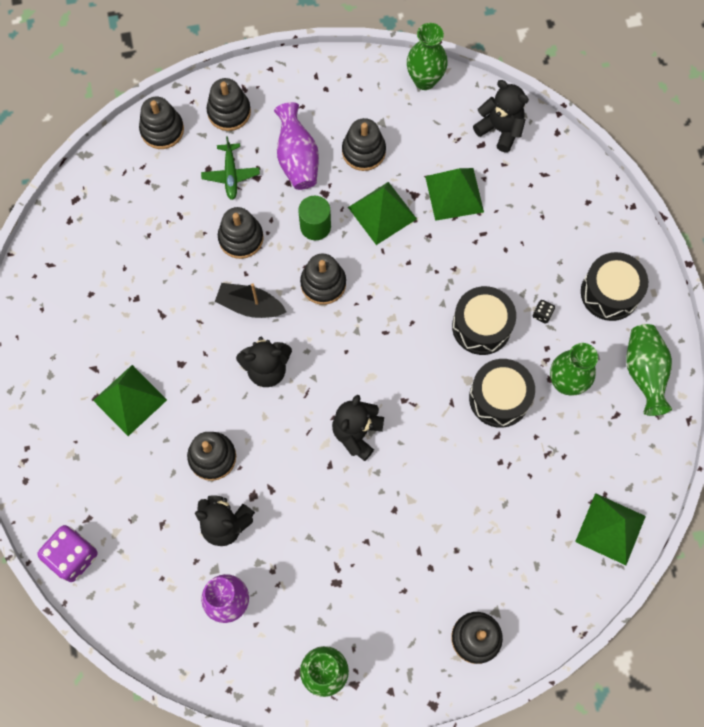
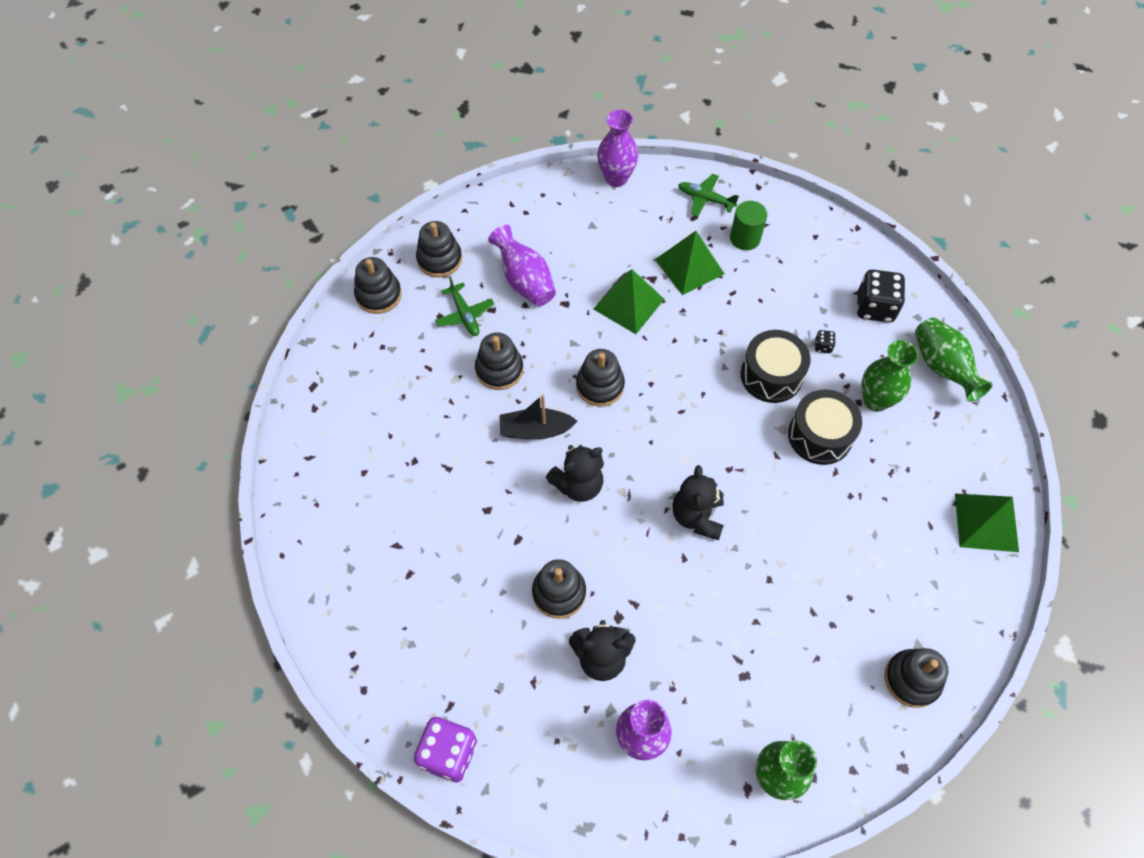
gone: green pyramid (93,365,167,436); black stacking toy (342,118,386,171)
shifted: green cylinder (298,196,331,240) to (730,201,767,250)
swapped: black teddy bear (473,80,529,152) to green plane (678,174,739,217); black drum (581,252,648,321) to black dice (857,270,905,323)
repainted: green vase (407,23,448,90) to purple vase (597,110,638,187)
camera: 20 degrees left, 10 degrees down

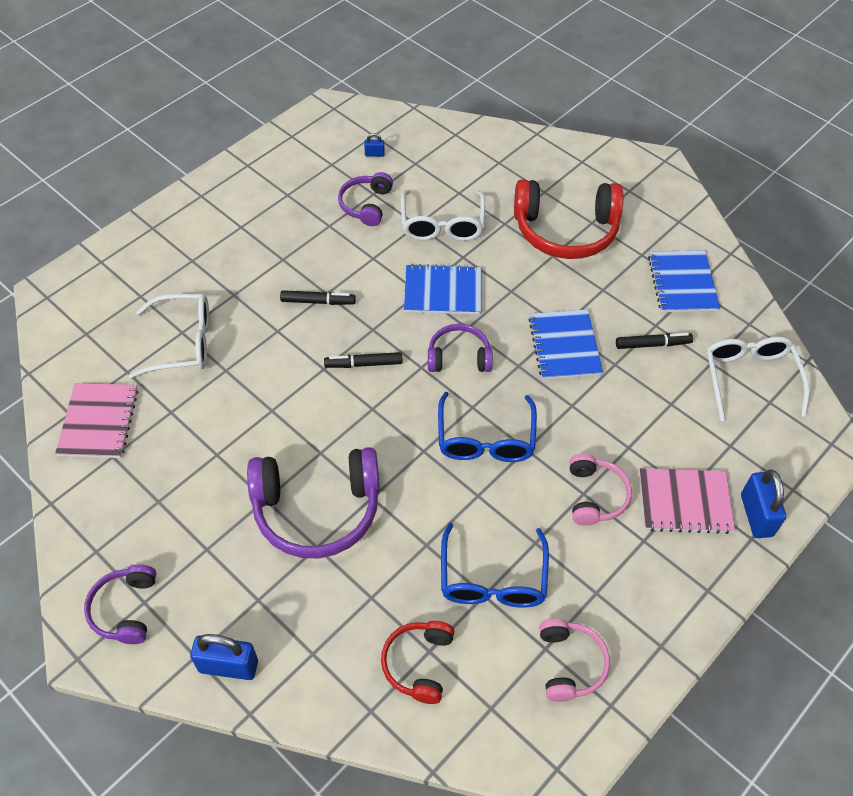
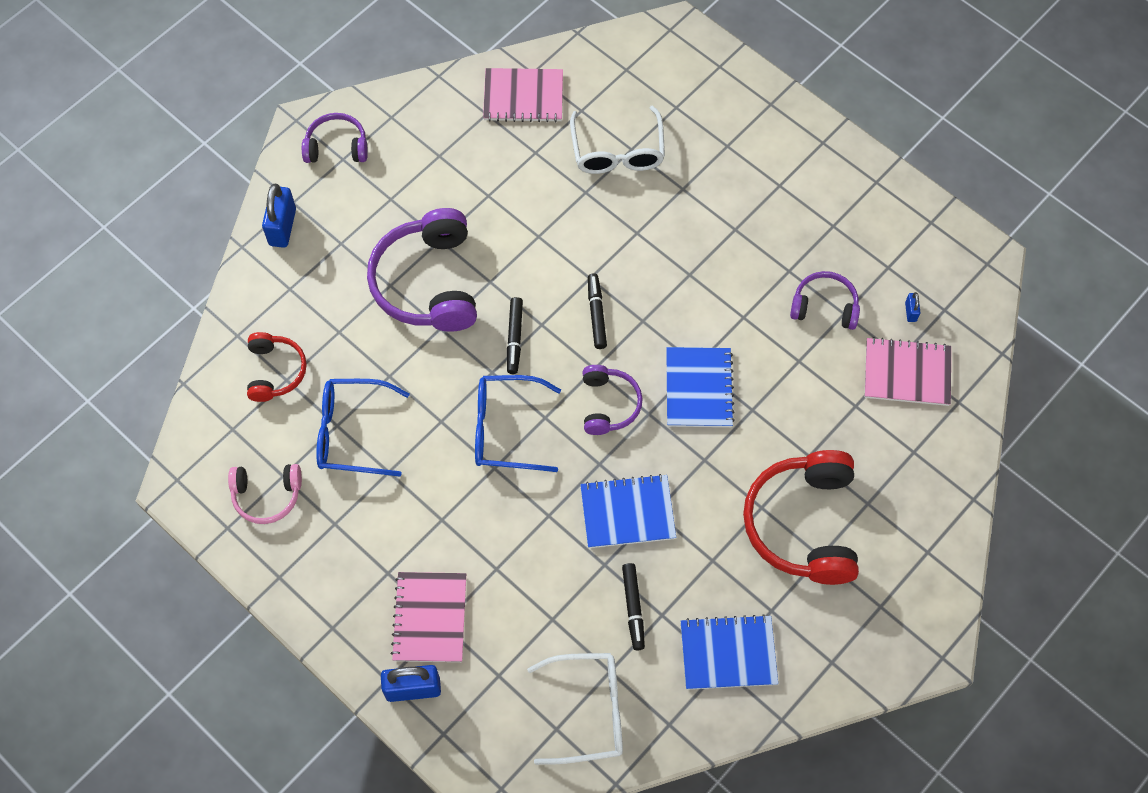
gone: white glasses (401,190,485,241); pink headphones (569,454,632,526)
new: pink notebook (865,337,951,406)
shifted: black marker (280,290,356,305) to (507,297,523,374)
rotated: red headphones (381,621,455,704) = (247,332,307,402) 75 degrees clockwise
camera: 90 degrees right, 10 degrees up

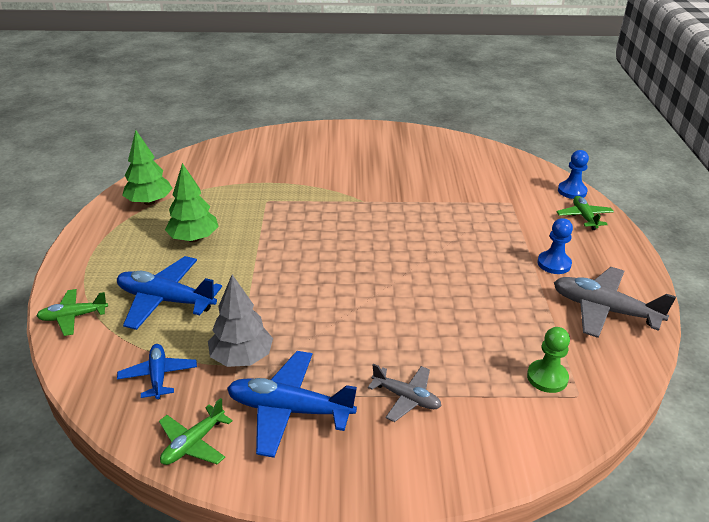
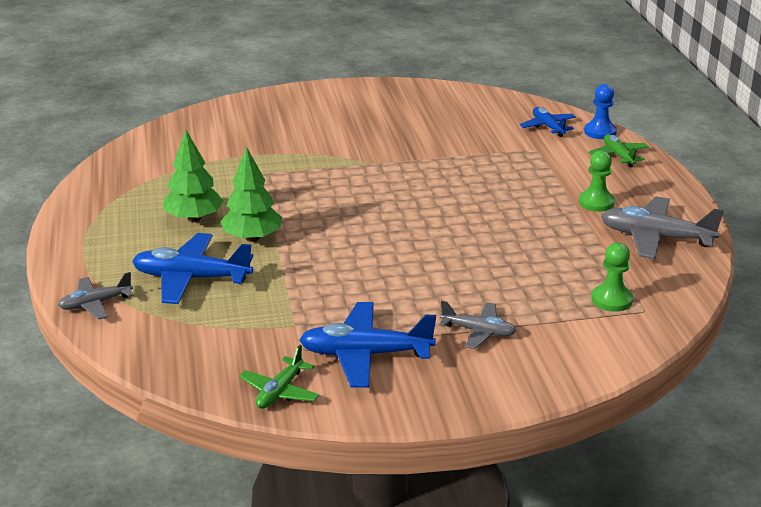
gone: grey tree (208,275,273,367)
shifted: green tree (122,130,173,205) to (220,147,282,242); blue plane (117,344,197,400) to (520,107,576,137)
repainted: green plane (37,289,108,336) to grey plane (58,272,134,320); blue pawn (537,218,573,274) to green pawn (579,150,615,212)
camera: 10 degrees left, 5 degrees down

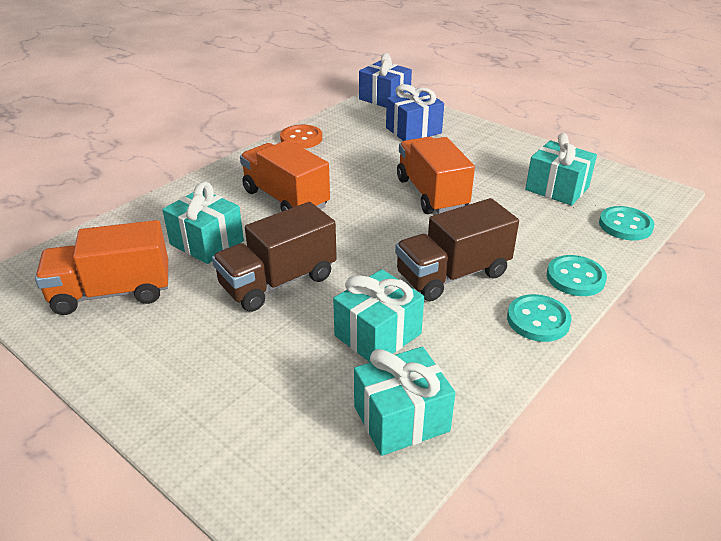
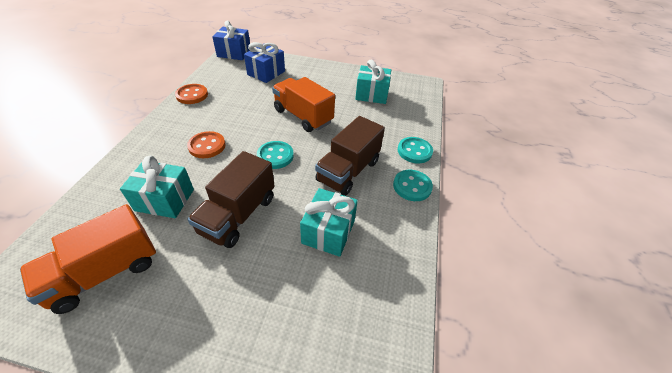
gone: turquoise gift (354,347,455,456)
shifted: turquoise button (599,206,654,241) to (257,141,294,169)
swapped: orange truck (240,140,330,211) to orange button (187,131,225,158)
camera: 30 degrees left, 10 degrees up

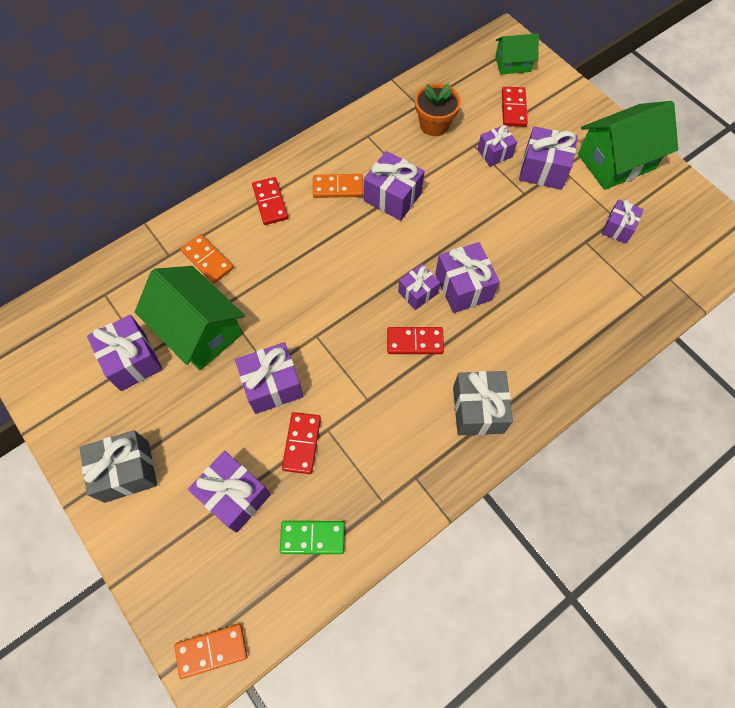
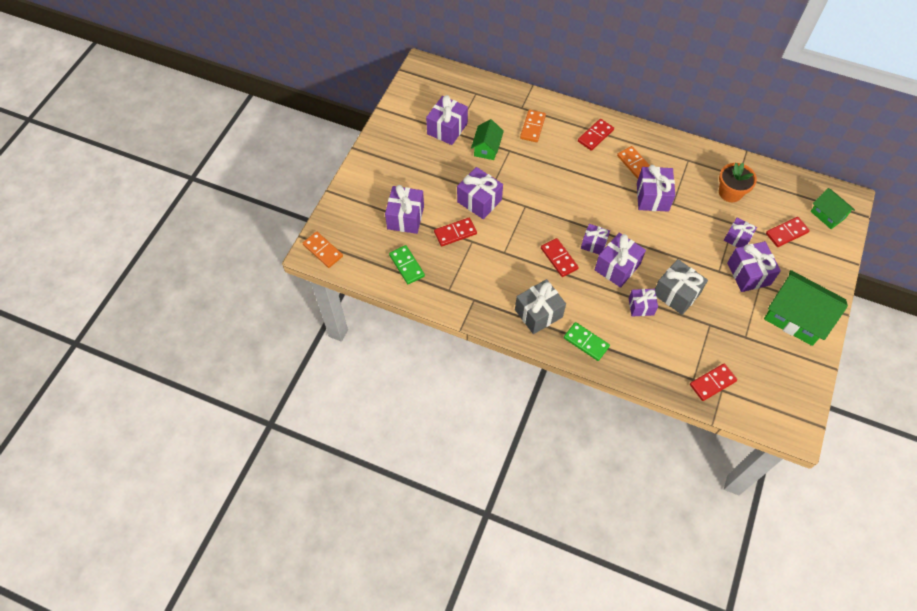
new: green domino (564,322,610,361); red domino (690,363,737,401)
shifted: purple gift (601,199,644,244) to (628,289,658,317); grey gift (80,430,157,503) to (655,259,708,315)
scaled: green house (135,266,245,371) = (471,119,504,160) x0.56
camera: 60 degrees right, 5 degrees down

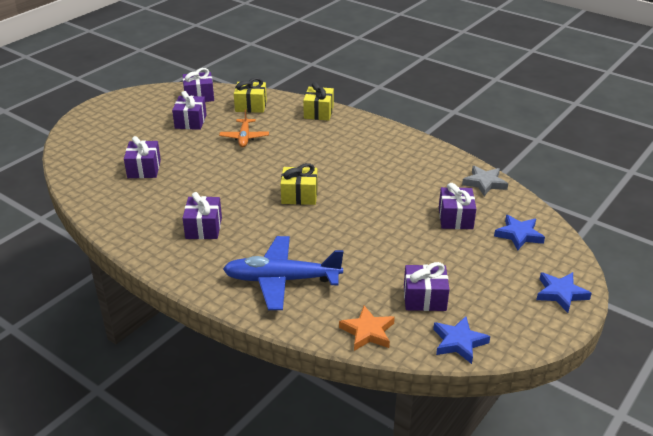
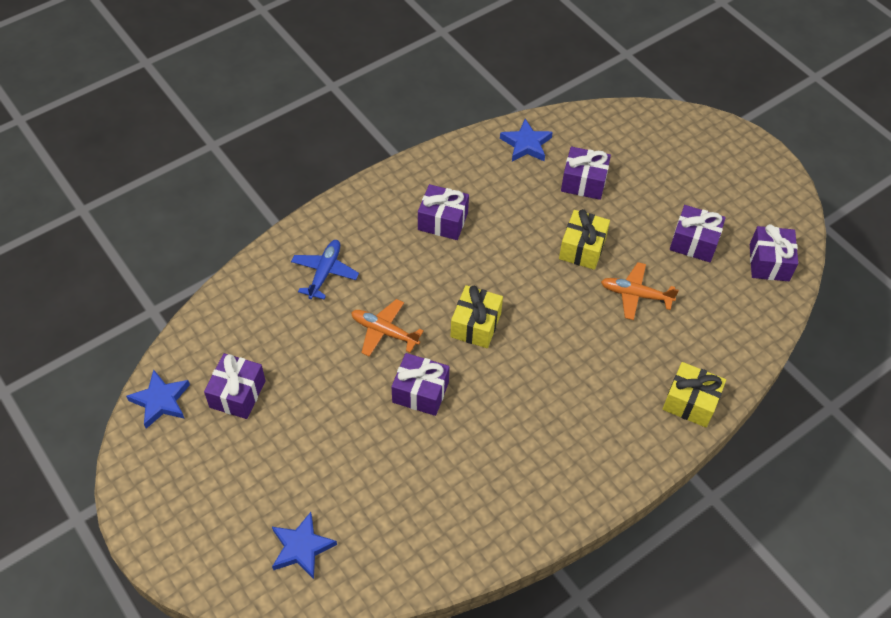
gone: orange star (339,306,395,351); grey star (462,166,508,196)
new: orange plane (351,299,424,357)
shifted: purple gift (439,183,476,229) to (392,353,450,416); blue star (536,272,592,313) to (500,119,553,162); yellow gift (234,78,267,113) to (559,209,610,270)
scaled: blue plane (223,236,344,310) = (291,240,359,299) x0.57
camera: 105 degrees right, 20 degrees up

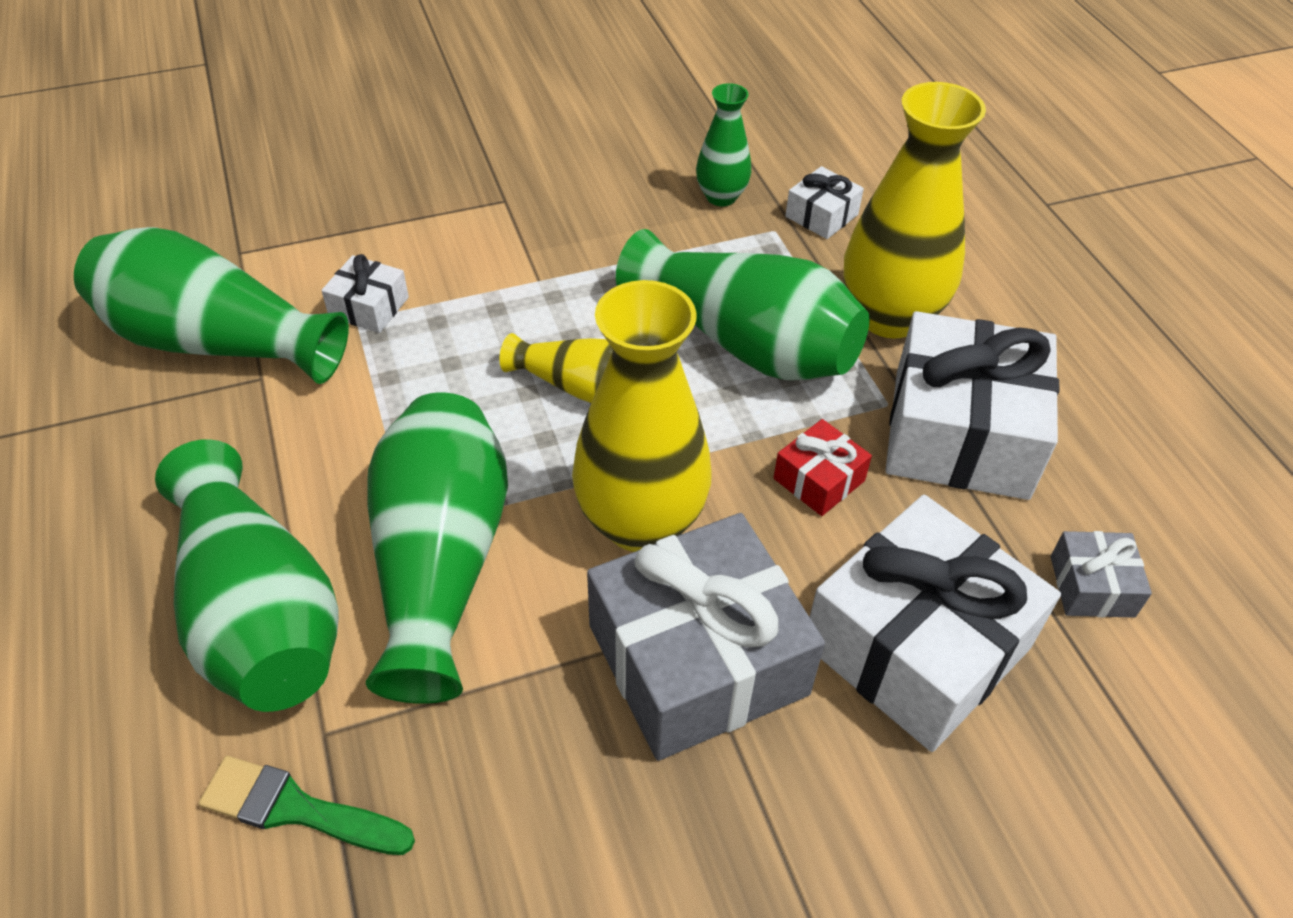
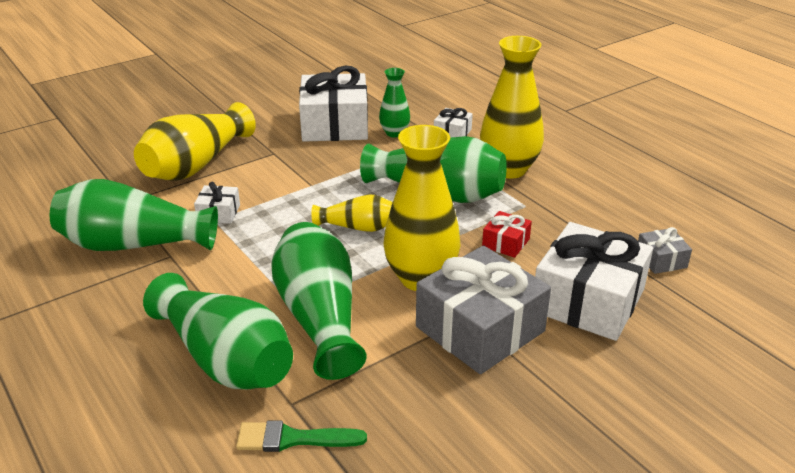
new: yellow vase (134,102,256,181)
shifted: white gift (885,311,1059,500) to (299,65,368,142)
camera: 15 degrees left, 15 degrees down

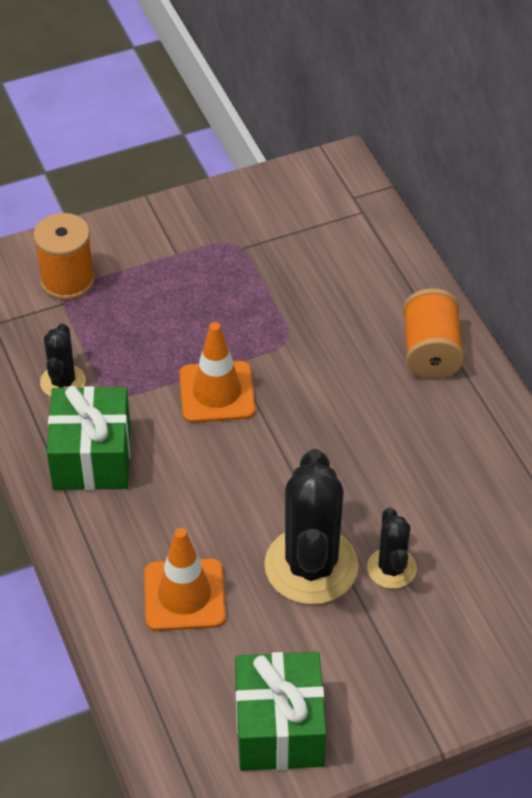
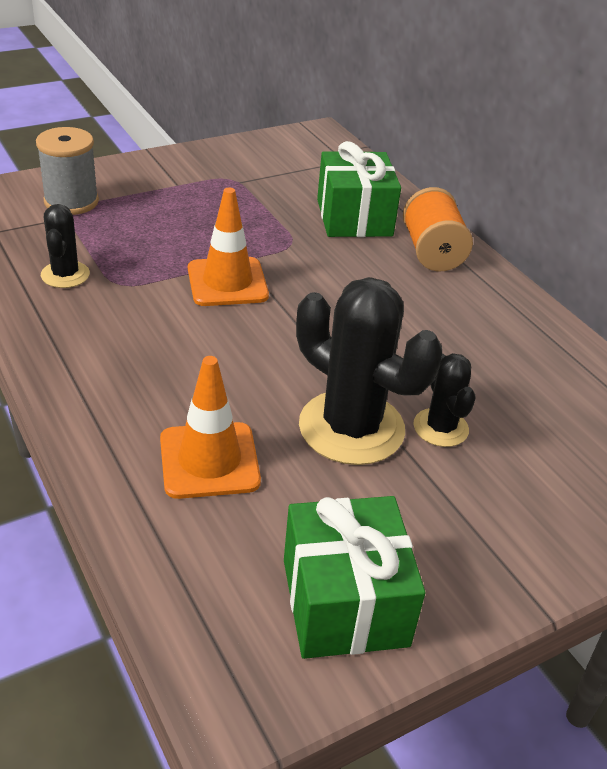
shifted: green gift (47,386,131,490) to (317,141,401,237)
repainted: orange spool (33,213,95,300) to grey spool (36,127,99,215)
rotated: black cactus (264,449,359,605) = (296,277,442,465) 45 degrees counterclockwise
camera: 10 degrees left, 10 degrees down

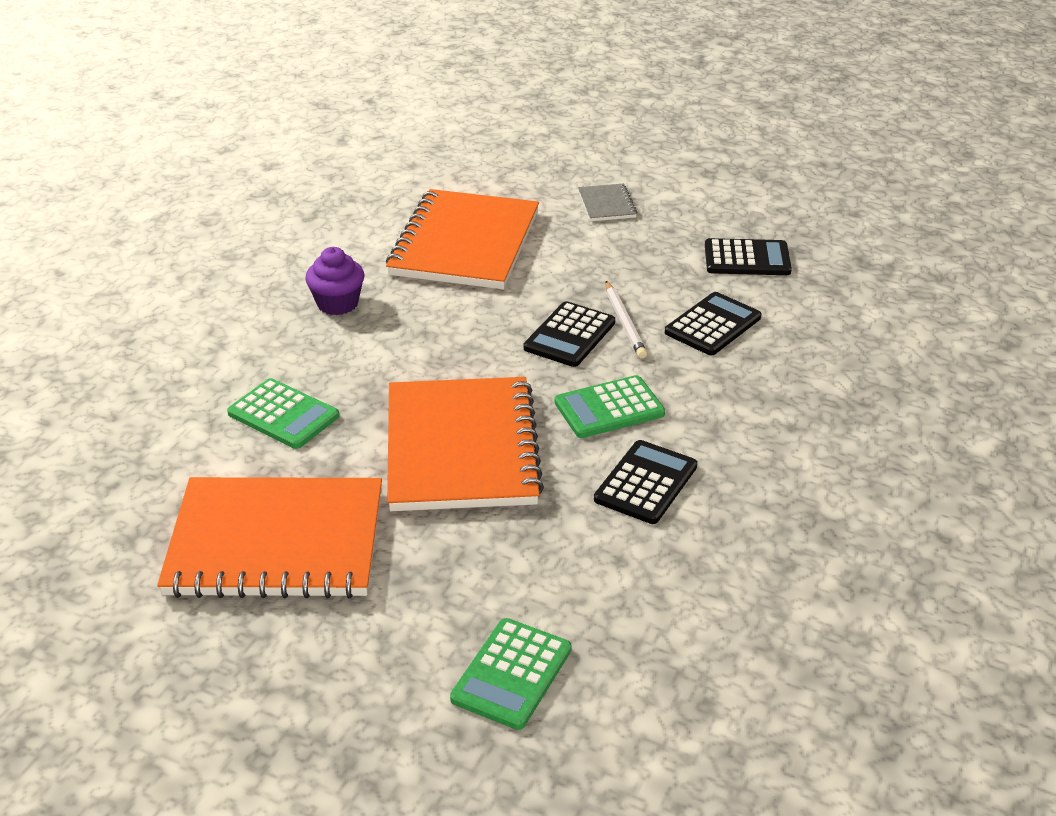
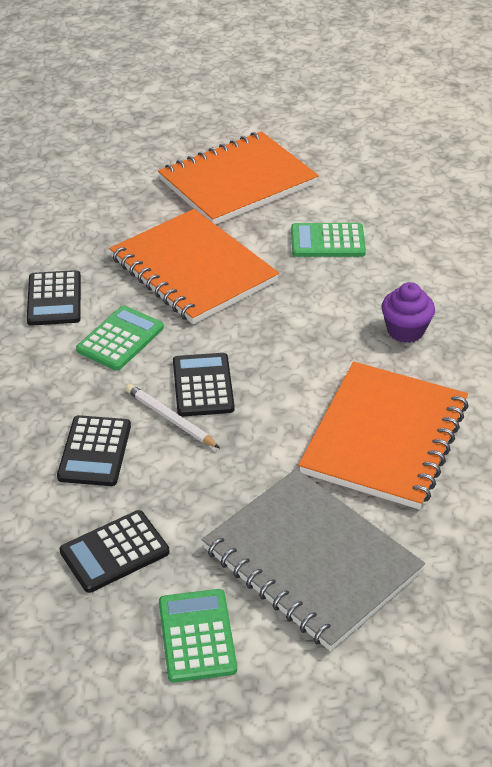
shifted: green calculator (450,618,572,730) to (159,589,237,683)
rotated: orange notebook (386,189,539,289) = (298,361,469,510) 45 degrees clockwise
scaled: grey notebook (578,184,637,221) = (202,469,425,651) x2.38
camera: 145 degrees right, 5 degrees up

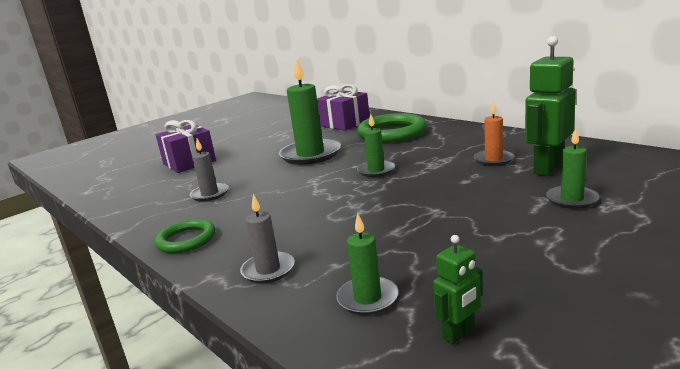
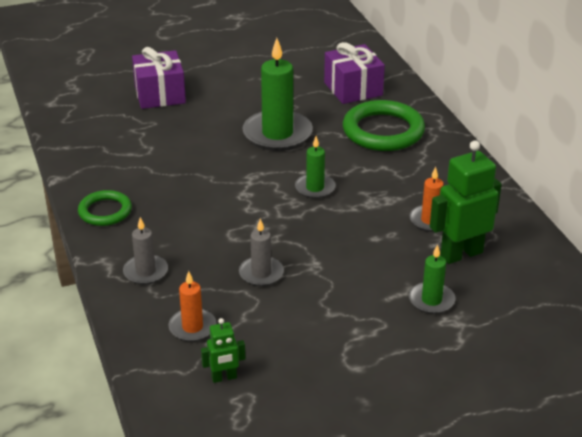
shifted: grey candle (189,139,229,202) to (239,219,284,286)
repainted: green candle (336,213,399,315) to orange candle (168,271,216,342)
camera: 20 degrees right, 15 degrees up

